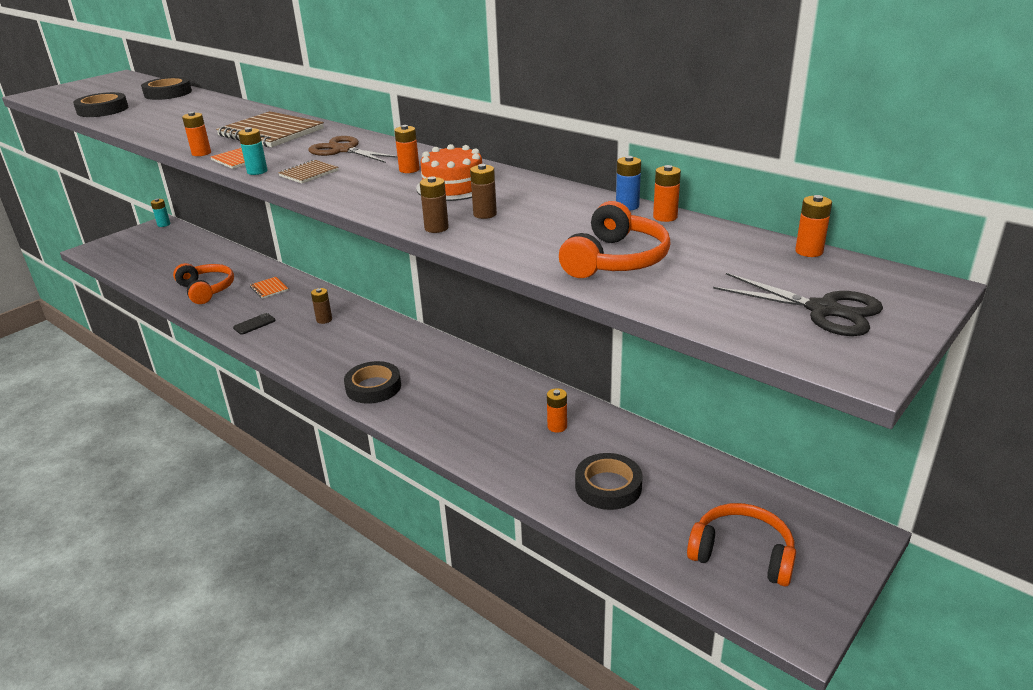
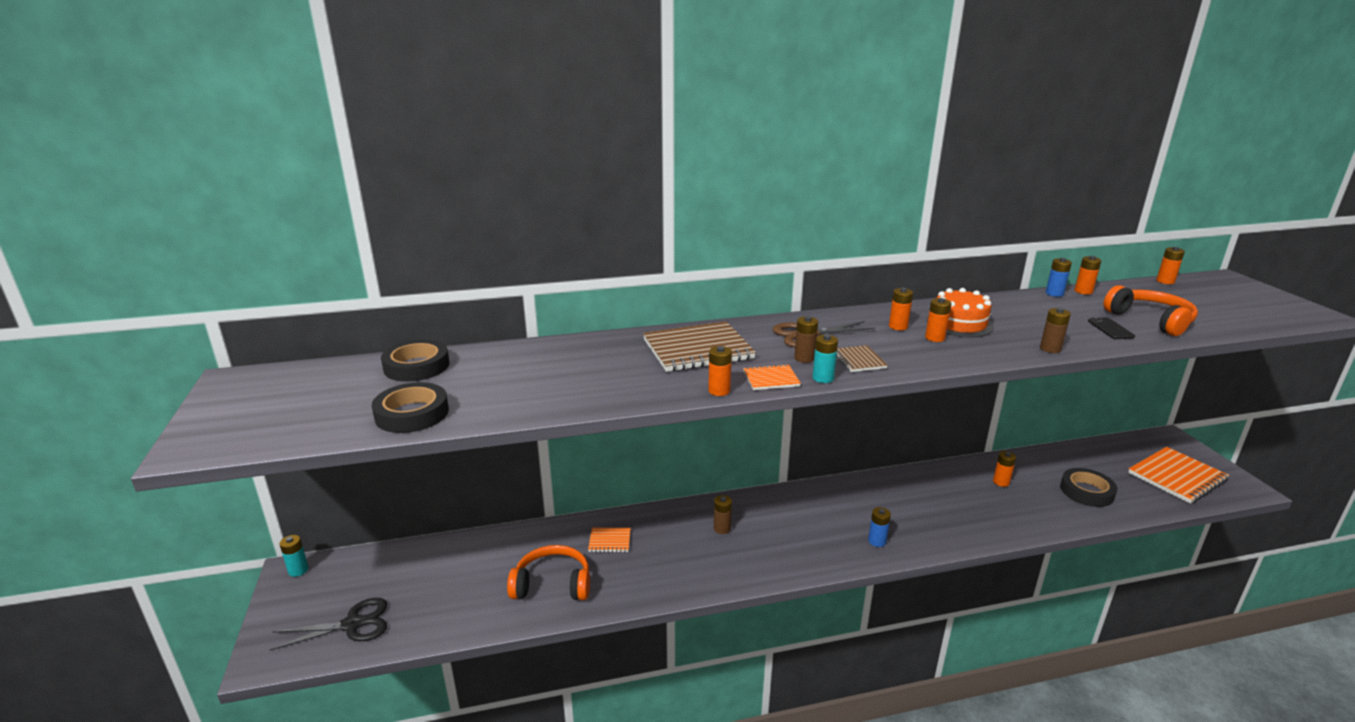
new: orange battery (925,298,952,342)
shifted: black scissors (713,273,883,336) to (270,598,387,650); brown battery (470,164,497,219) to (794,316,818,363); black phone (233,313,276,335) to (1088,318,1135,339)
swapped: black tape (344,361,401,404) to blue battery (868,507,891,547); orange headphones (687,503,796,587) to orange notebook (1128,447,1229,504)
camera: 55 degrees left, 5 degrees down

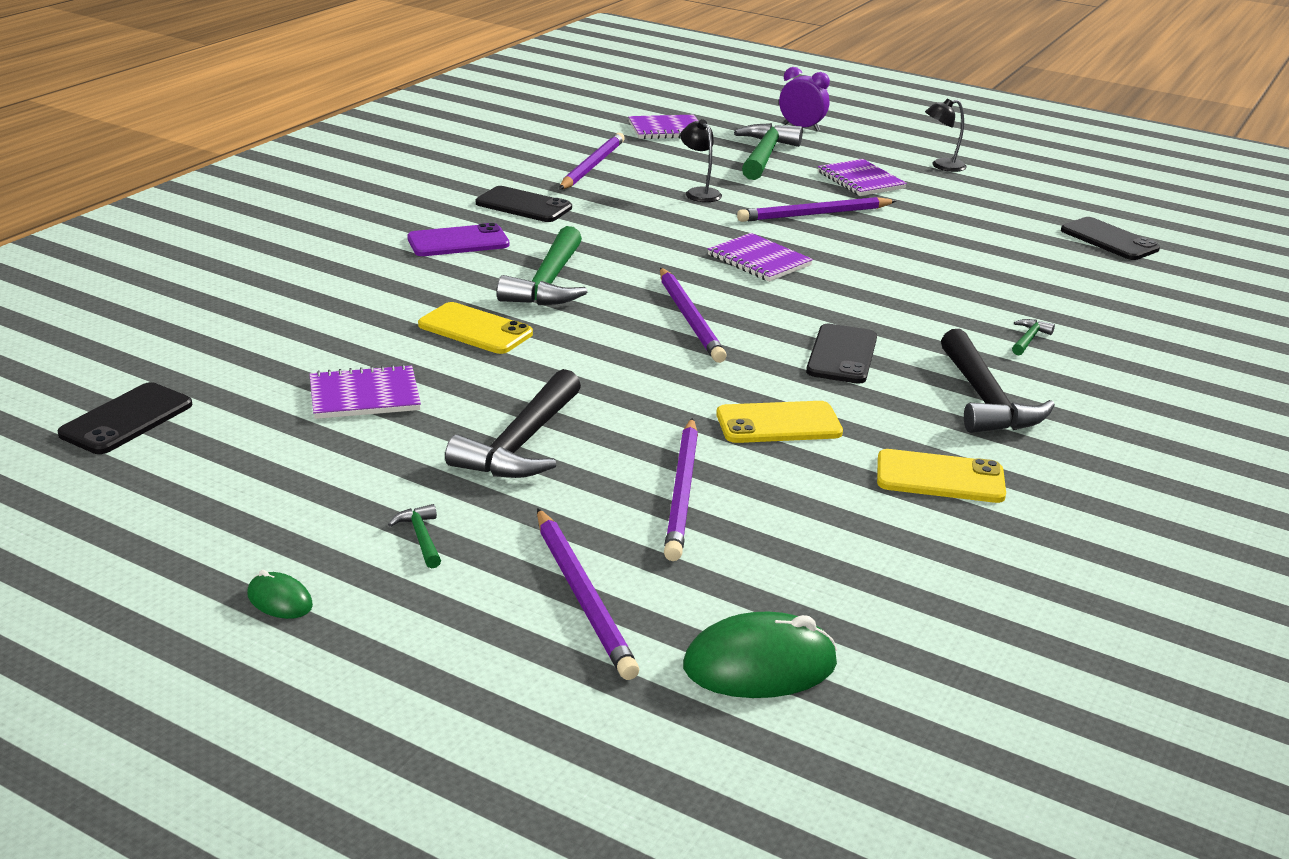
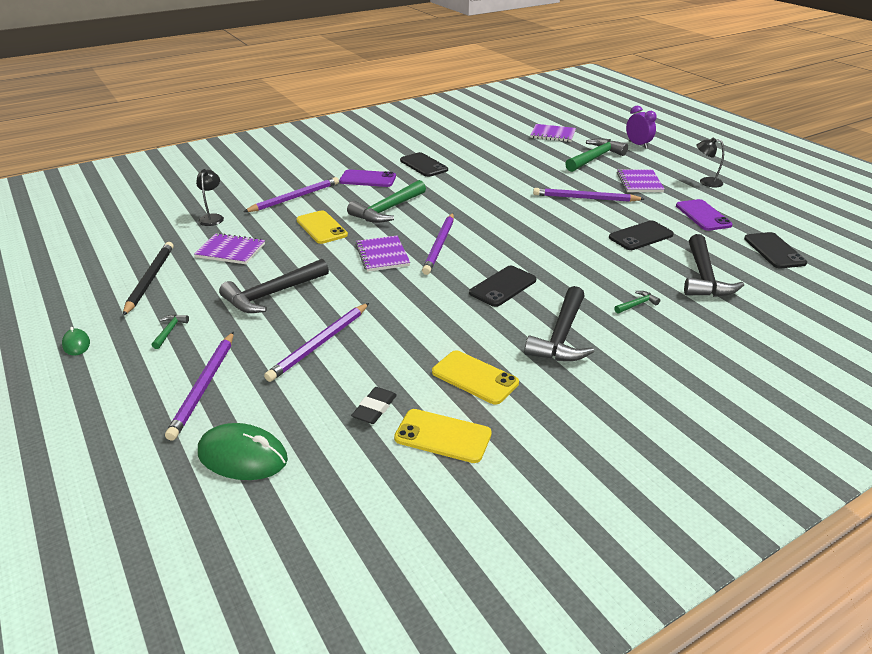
new: black pencil (123,242,174,316); black eraser (351,387,397,424); purple phone (676,199,733,231); black hammer (684,234,744,297)
shifted: black lamp (680,119,722,202) to (196,169,224,226); purple pencil (559,133,625,190) to (243,177,339,212); purple notebook (708,233,813,282) to (355,235,410,272); yellow phone (716,401,843,443) to (394,409,492,463); black phone (57,382,192,454) to (609,221,674,250)
camera: 30 degrees right, 5 degrees up

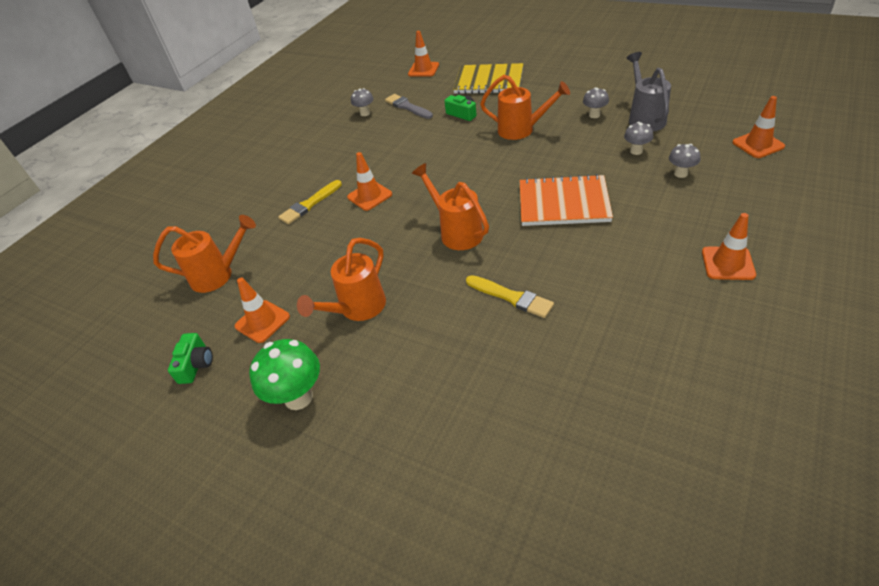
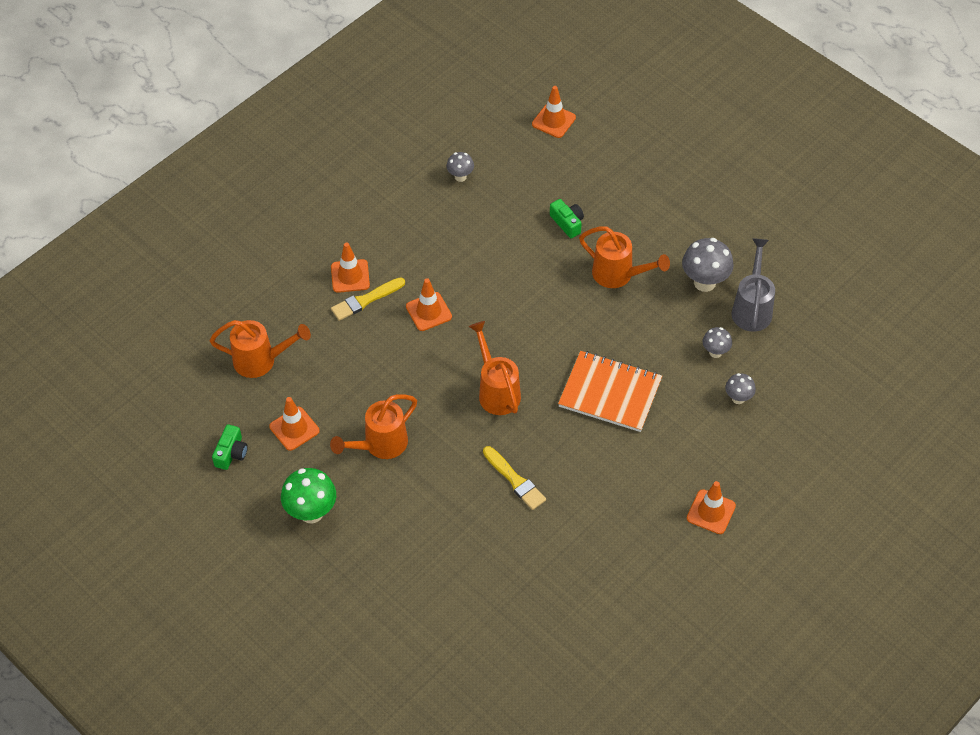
gone: grey brush (385,94,433,119); yellow notebook (453,63,523,94)
shifted: orange traffic cone (732,96,785,158) to (331,242,370,293)
scaled: grey mushroom (583,87,609,118) = (682,238,734,292) x1.76
camera: 10 degrees right, 10 degrees up

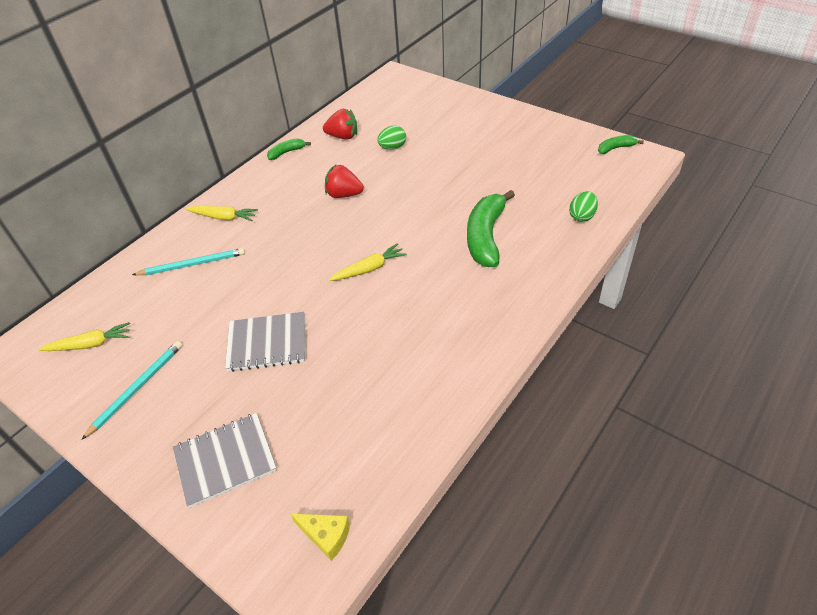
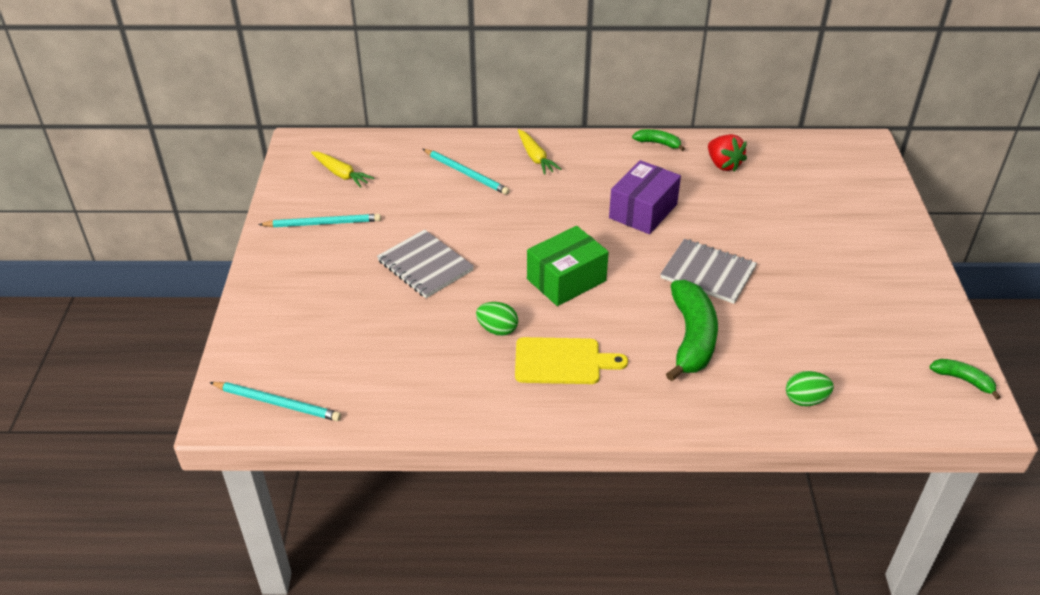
new: yellow cutting board (515,337,628,384)
shifted: green egg (377,126,406,150) to (476,302,518,336); grey notebook (173,413,277,508) to (660,239,757,304)
swapped: yellow cheese (291,514,350,561) to turquoise pencil (209,382,341,421); yellow carrot (329,243,407,281) to green box (527,226,609,306); red strawberry (325,164,364,198) to purple box (609,160,681,234)
rotated: green banana (467,190,515,267) = (666,280,718,381) 120 degrees clockwise
camera: 50 degrees right, 5 degrees down

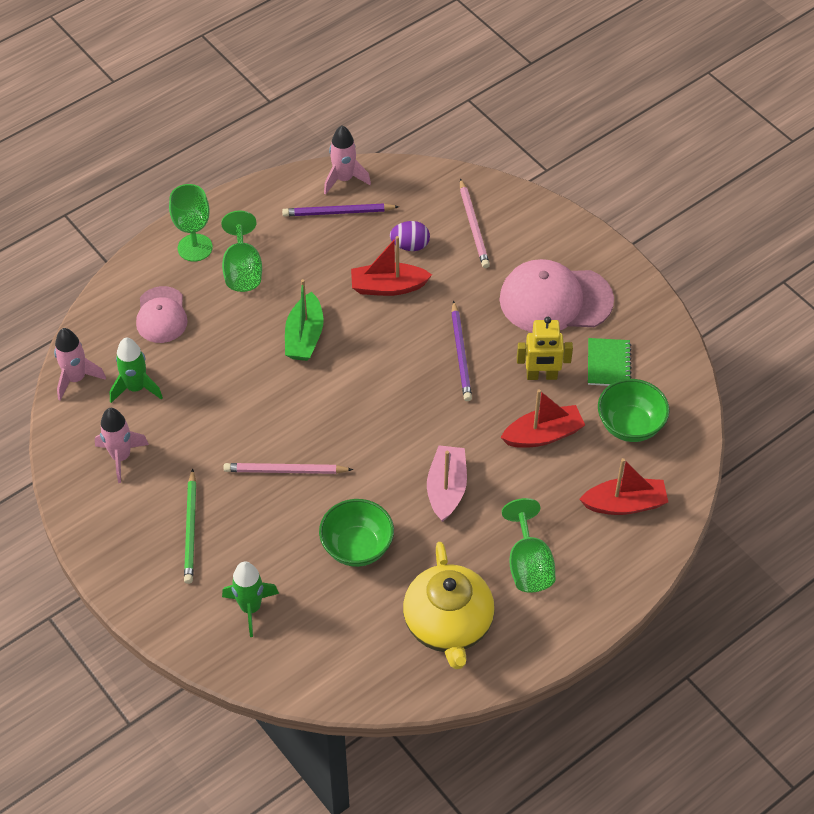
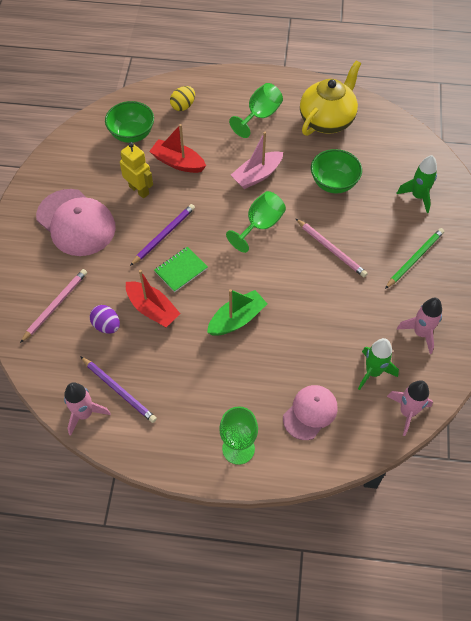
shifted: green notebook (588,338,632,386) to (154,247,208,292); green goblet (221,210,262,292) to (226,191,286,253)
swapped: red boat (579,458,668,515) to yellow egg (170,86,195,111)
camera: 135 degrees left, 5 degrees up

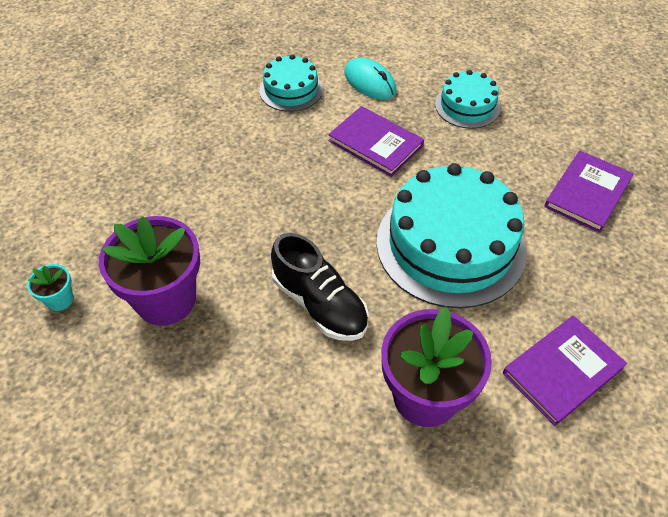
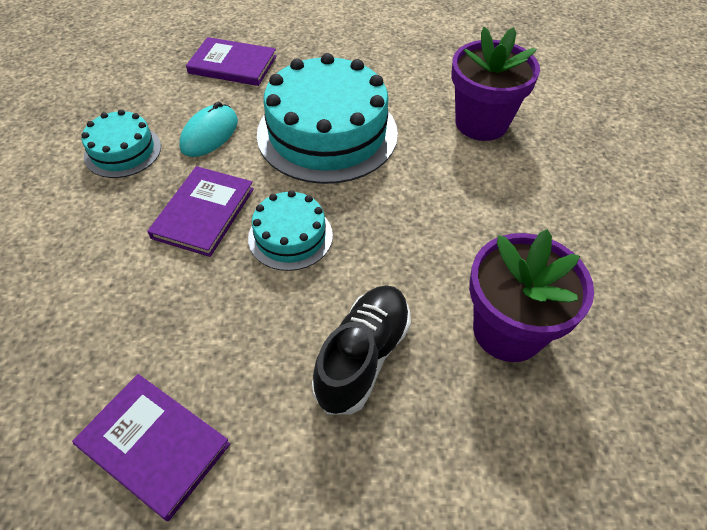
gone: turquoise flower pot (27,264,73,311)
shifted: purple book (503,316,627,426) to (72,374,230,521); turquoise mouse (344,57,396,100) to (179,102,238,157); turquoise cake (259,54,323,112) to (248,190,333,271); black shoe (271,233,369,341) to (312,285,411,414)
camera: 110 degrees left, 0 degrees up

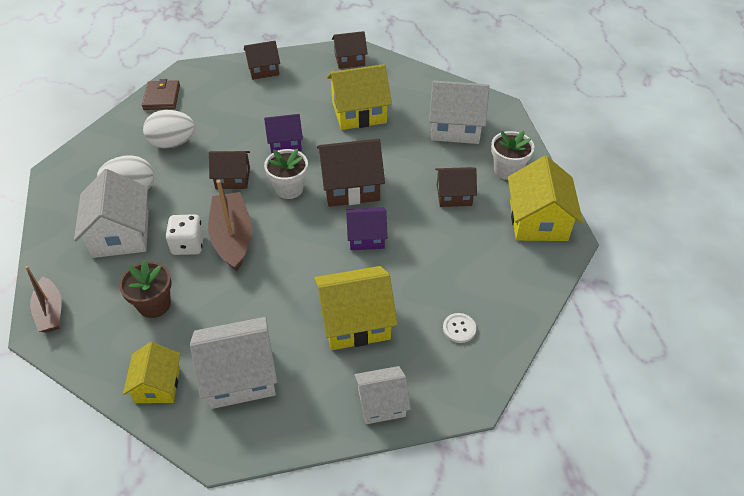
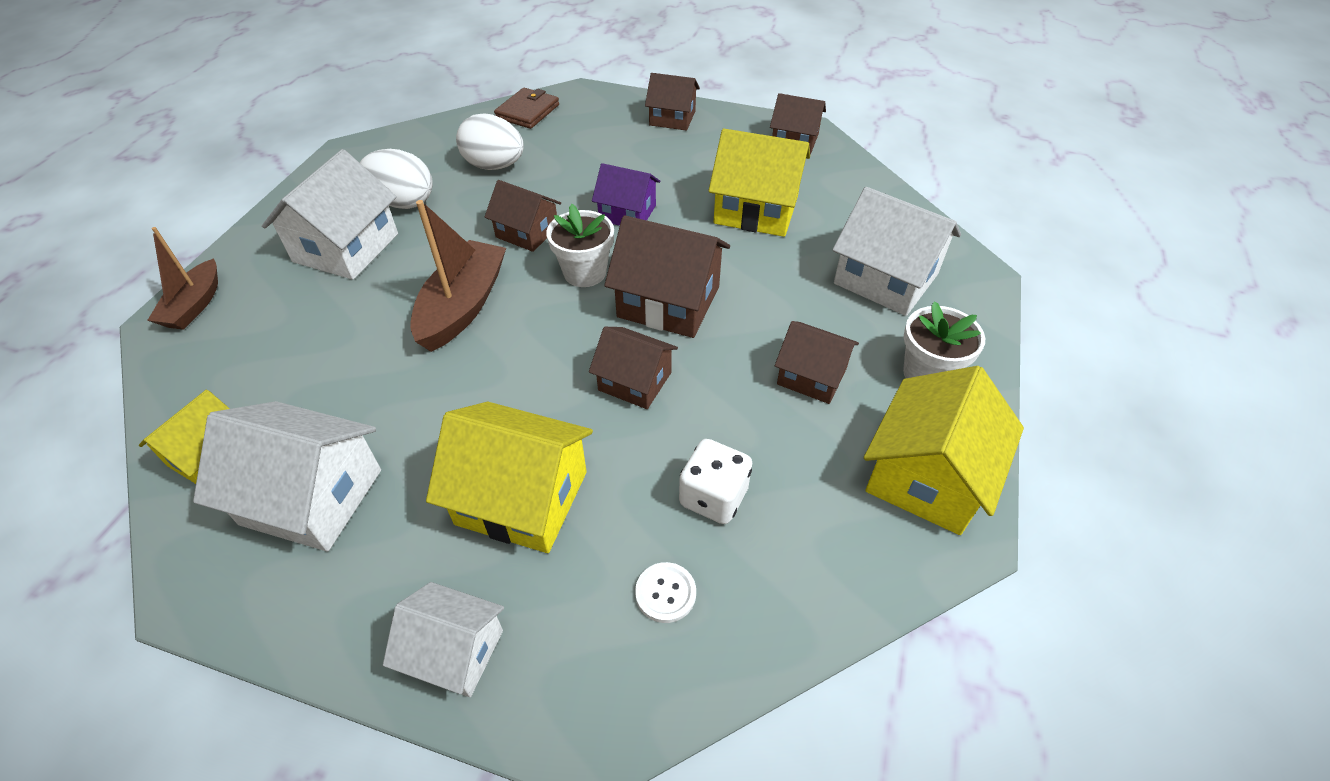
gone: brown flower pot (119,260,172,318)
shifted: white dice (165,214,204,255) to (679,439,752,524)
repainted: purple house (346,208,388,250) to brown house (589,327,678,409)
camera: 30 degrees right, 0 degrees up

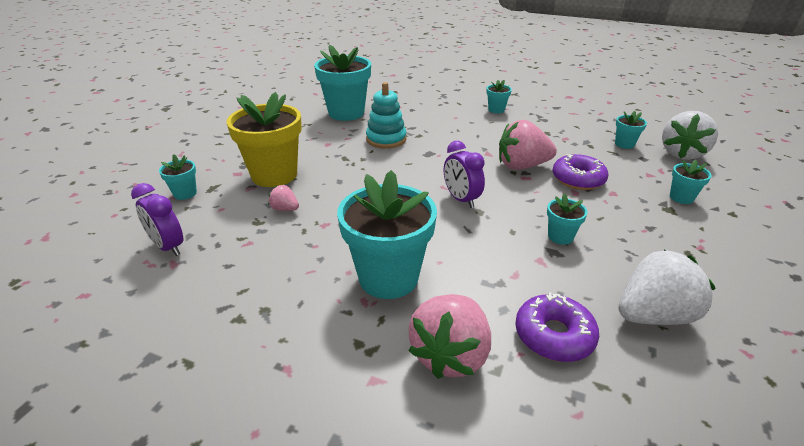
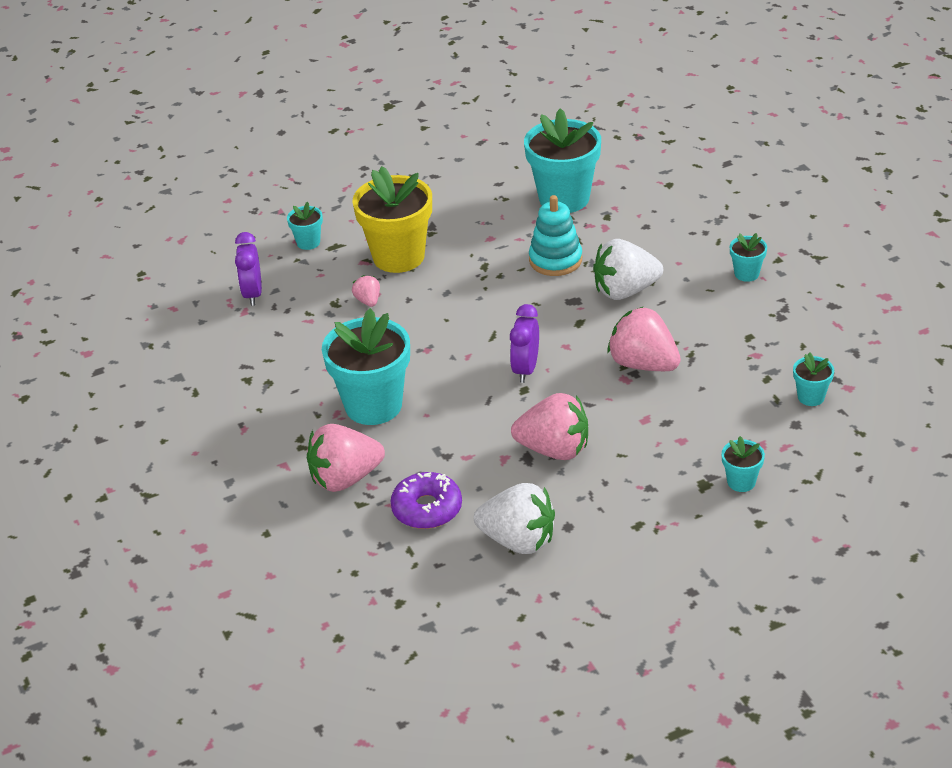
gone: purple donut (552,154,608,190)
shifted: white strawberry (662,111,718,160) to (593,239,663,300)
swapped: turquoise flower pot (547,193,588,245) to pink strawberry (511,393,588,460)
camera: 45 degrees right, 5 degrees up

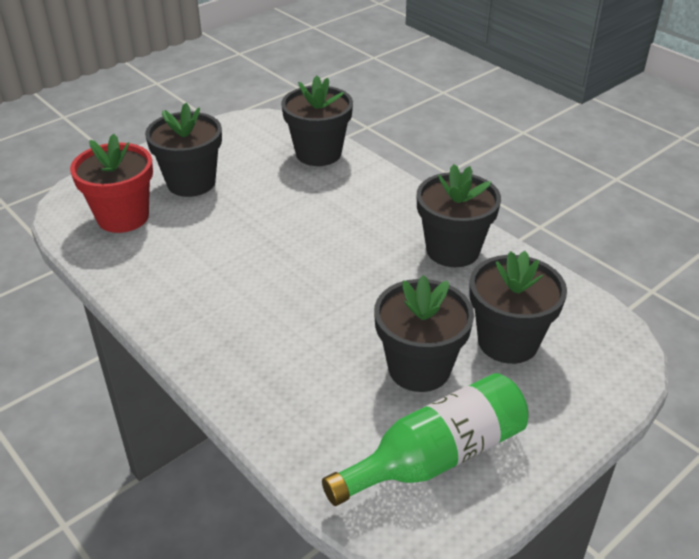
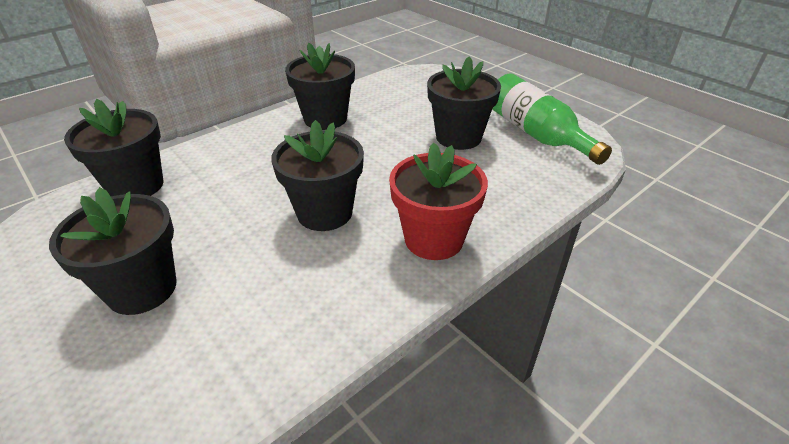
shifted: black flower pot (469,251,567,364) to (271,120,364,231); red flower pot (70,133,153,233) to (389,142,488,260)
camera: 90 degrees left, 0 degrees up

